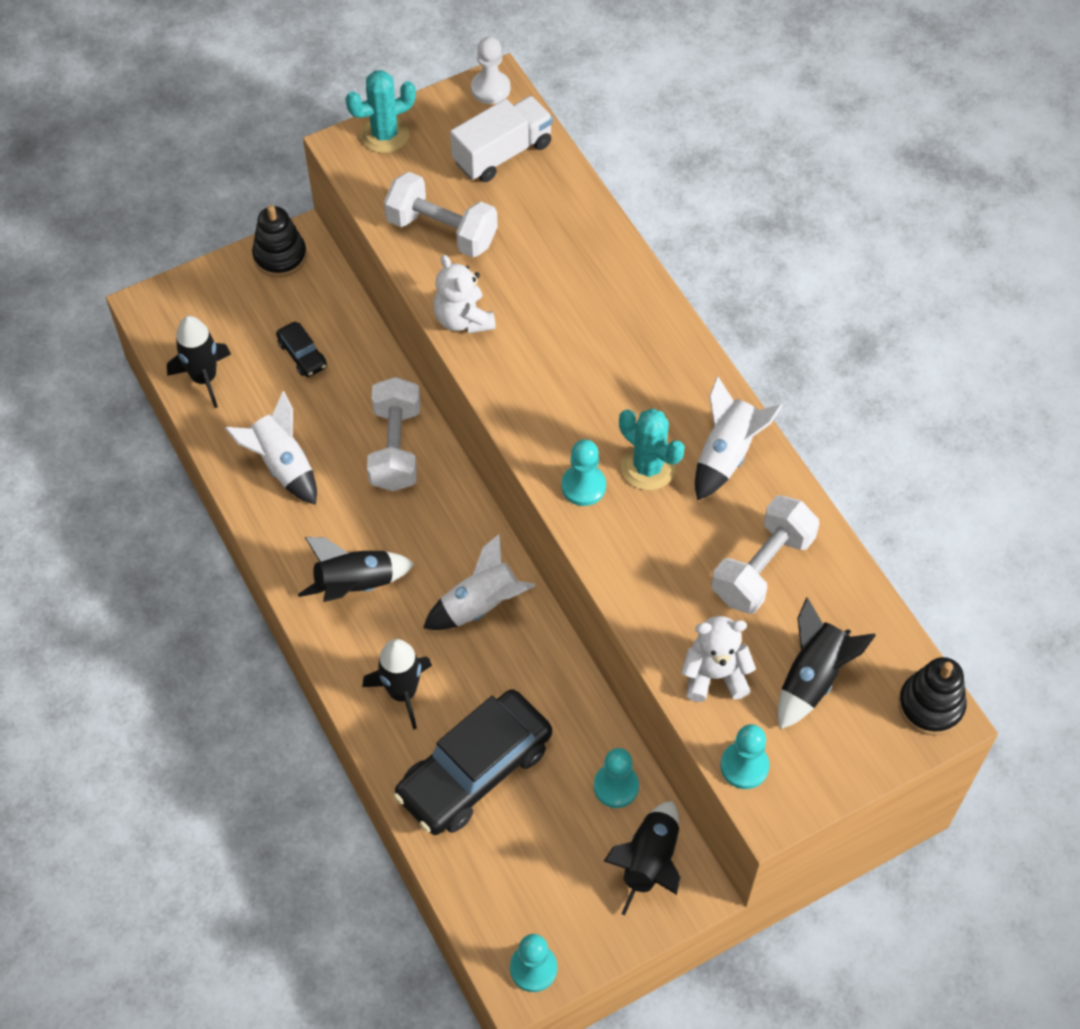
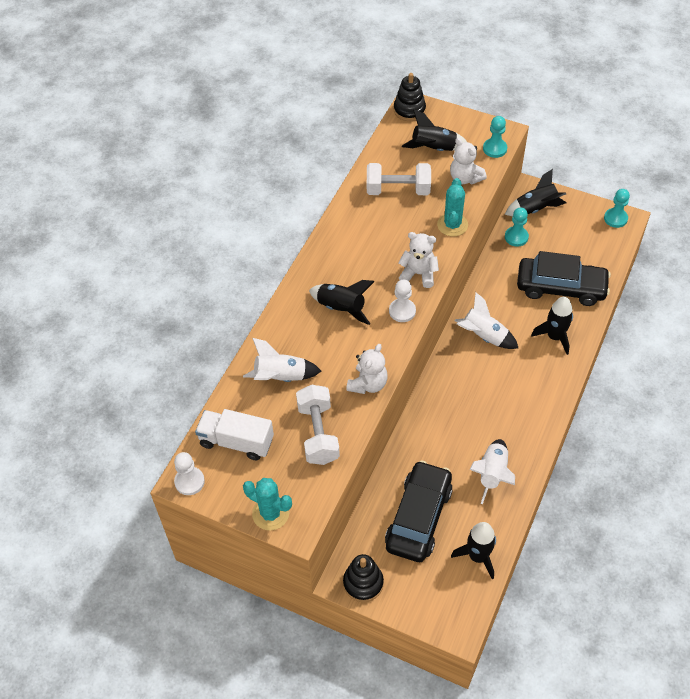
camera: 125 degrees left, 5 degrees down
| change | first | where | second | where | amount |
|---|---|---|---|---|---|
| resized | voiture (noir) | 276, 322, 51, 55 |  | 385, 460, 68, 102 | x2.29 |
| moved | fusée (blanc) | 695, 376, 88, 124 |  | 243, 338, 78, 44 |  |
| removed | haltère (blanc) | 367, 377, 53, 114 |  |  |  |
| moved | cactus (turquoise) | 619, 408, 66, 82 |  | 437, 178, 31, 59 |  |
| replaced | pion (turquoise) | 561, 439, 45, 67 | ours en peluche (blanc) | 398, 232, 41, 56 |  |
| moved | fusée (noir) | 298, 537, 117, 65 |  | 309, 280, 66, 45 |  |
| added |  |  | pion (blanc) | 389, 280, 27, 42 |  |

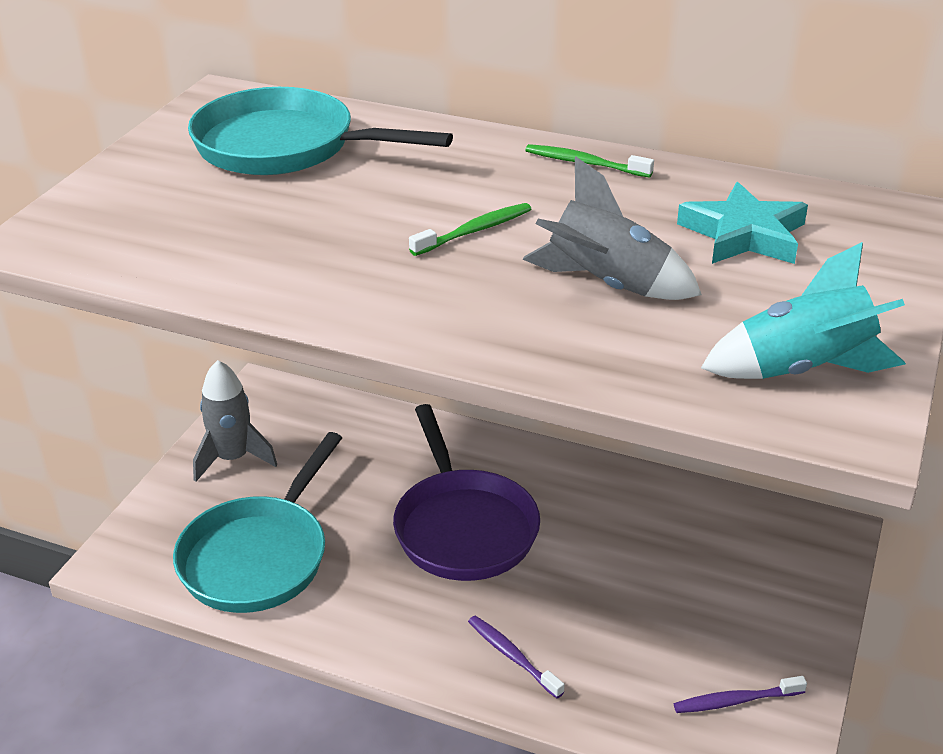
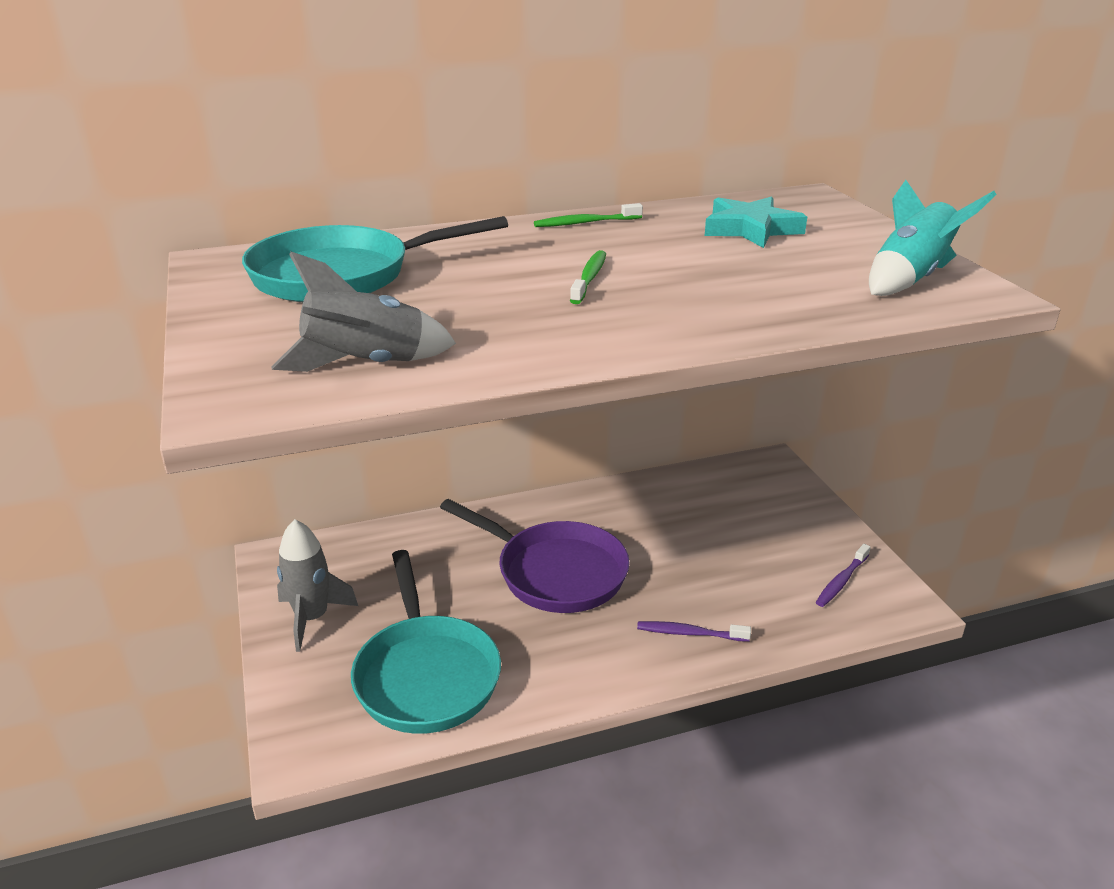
camera: 40 degrees left, 5 degrees down
| change | first | where | second | where | amount |
|---|---|---|---|---|---|
| moved | fusée (gris) | 522, 156, 180, 144 |  | 271, 252, 185, 120 |  |

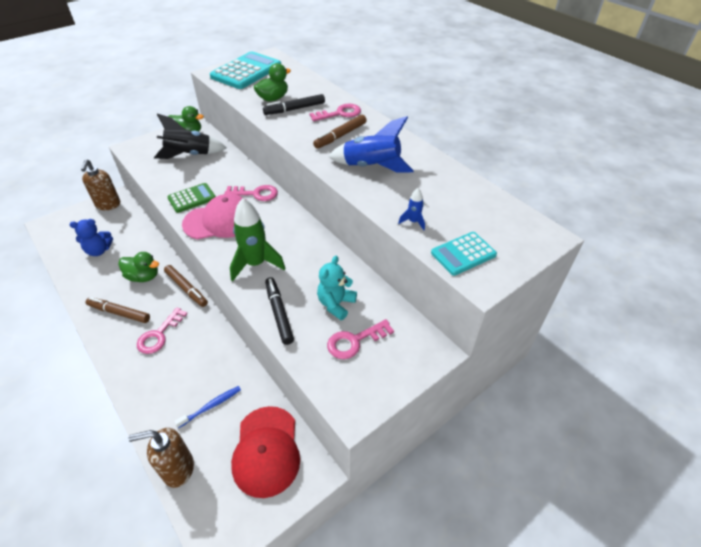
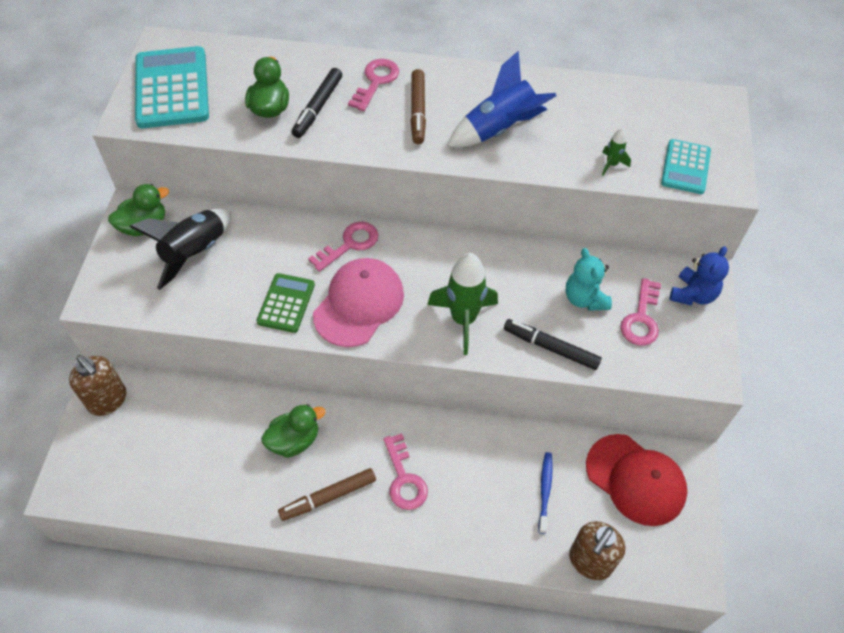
camera: 45 degrees left, 10 degrees up
| change | first | where | second | where | amount |
|---|---|---|---|---|---|
| recoloured | fusée (bleu) | 398, 188, 27, 42 | fusée (vert) | 602, 128, 29, 48 |  |
| moved | ours en peluche (bleu) | 70, 219, 43, 37 |  | 670, 246, 59, 59 |  |
| removed | feutre (marron) | 164, 265, 44, 42 |  |  |  |

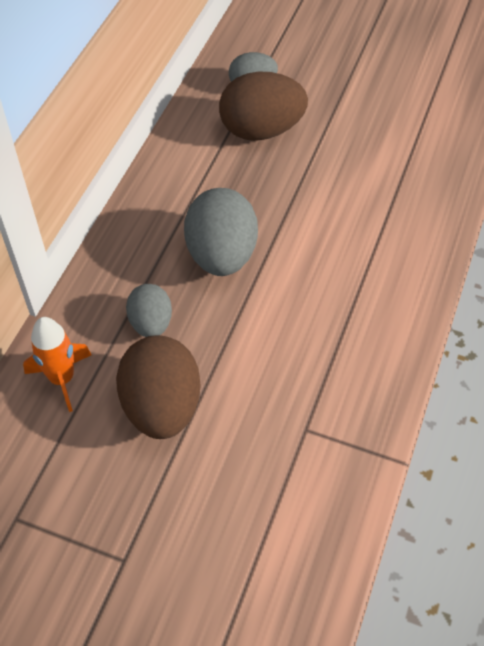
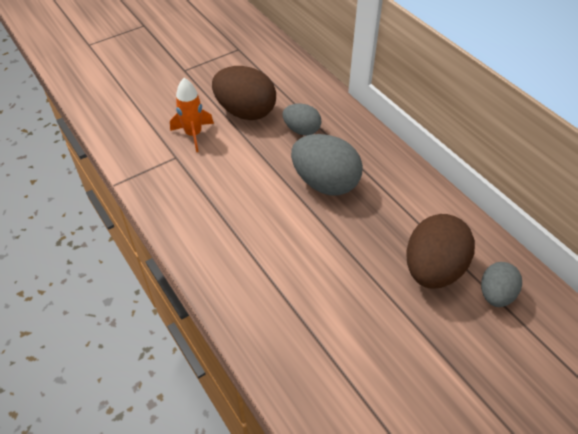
camera: 125 degrees right, 5 degrees down
| change | first | where | second | where | amount |
|---|---|---|---|---|---|
| moved | fusée (orange) | 23, 317, 69, 95 |  | 170, 78, 44, 74 |  |

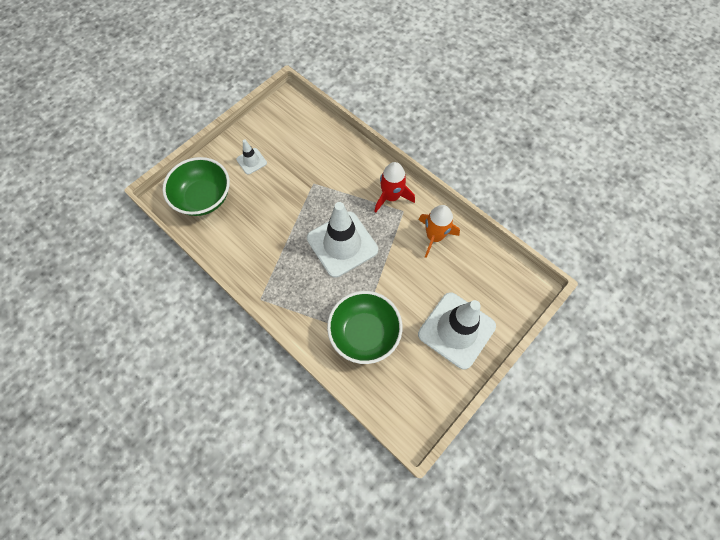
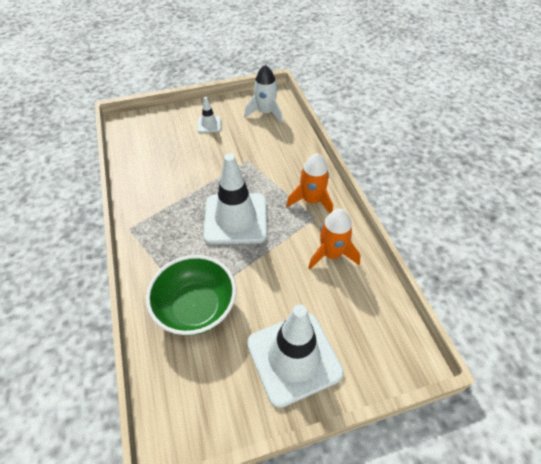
camera: 30 degrees right, 15 degrees down
| change | first | where | second | where | amount |
|---|---|---|---|---|---|
| removed | bol (vert) | 163, 157, 67, 59 |  |  |  |
| recoloured | fusée (rouge) | 374, 162, 41, 51 | fusée (orange) | 286, 153, 47, 60 |  |
| added |  |  | fusée (blanc) | 244, 65, 38, 58 |  |

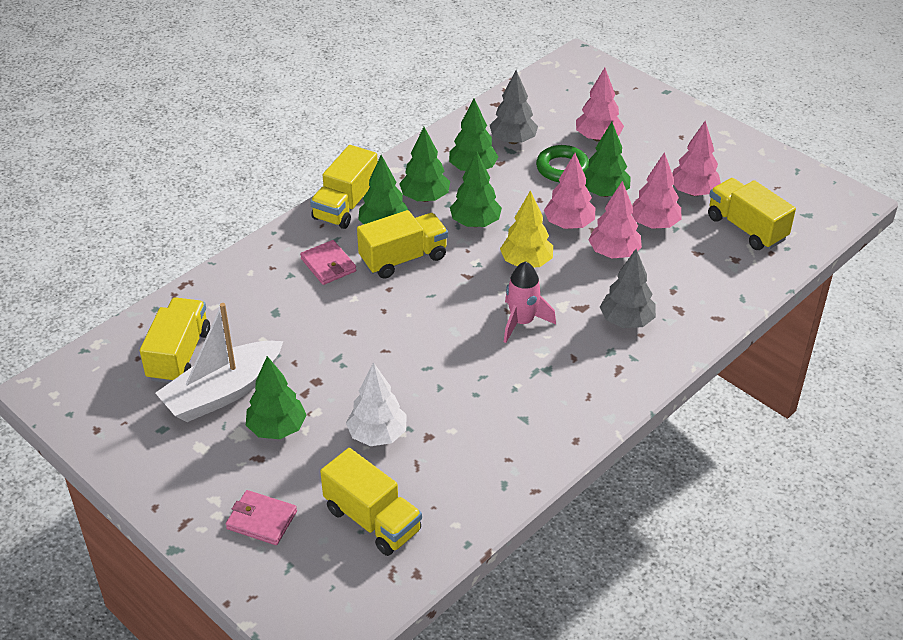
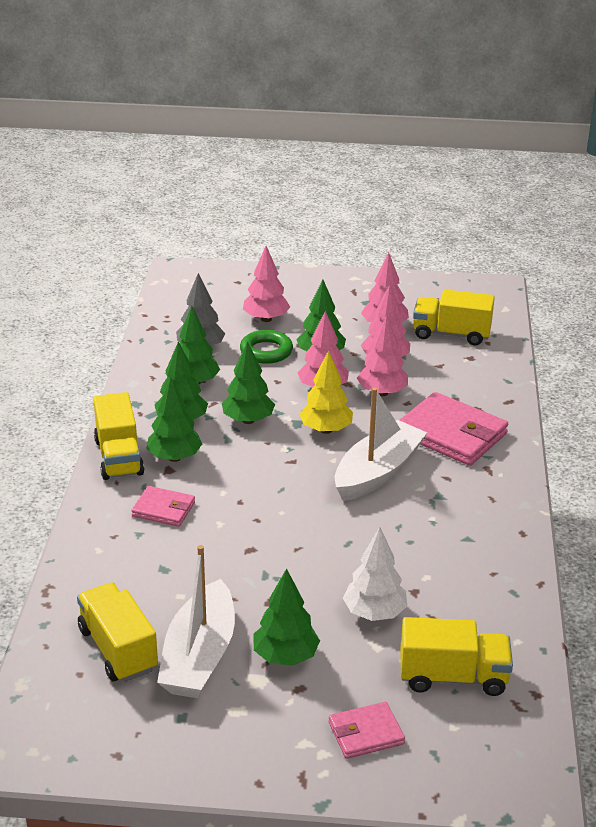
camera: 40 degrees left, 10 degrees down
| change | first | where | second | where | amount |
|---|---|---|---|---|---|
| removed | camion (jaune) | 357, 210, 91, 69 |  |  |  |
| replaced | arbre (gris) | 600, 249, 56, 79 | portefeuille (rose) | 400, 392, 108, 74 |  |
| replaced | fusée (rose) | 504, 261, 52, 82 | bateau (blanc) | 335, 387, 92, 114 |  |

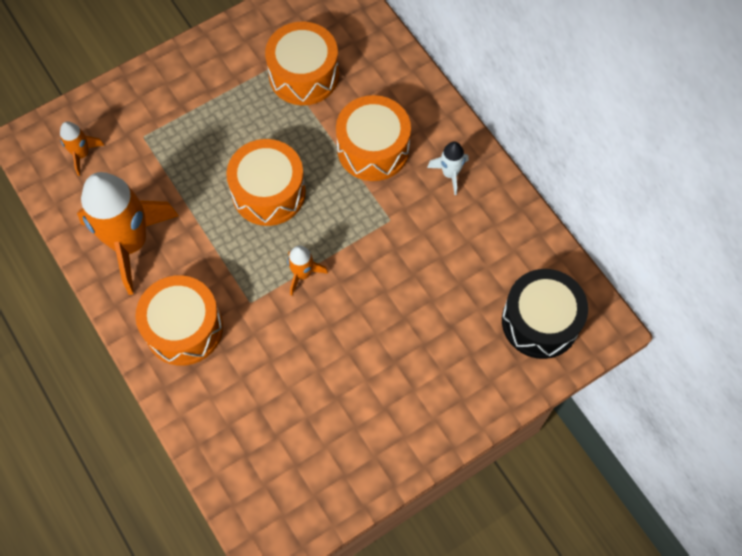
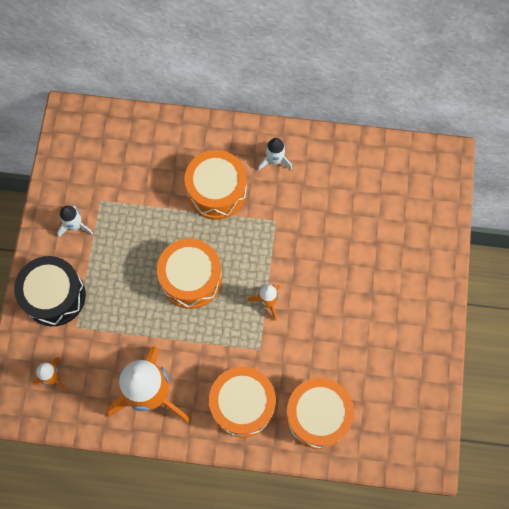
camera: 50 degrees left, 5 degrees up
| change | first | where | second | where | amount |
|---|---|---|---|---|---|
| moved | tambour (orange) | 265, 22, 74, 83 |  | 286, 378, 68, 71 |  |
| moved | tambour (noir) | 502, 269, 86, 90 |  | 14, 256, 72, 70 |  |
| added |  |  | fusée (blanc) | 57, 205, 37, 32 |  |

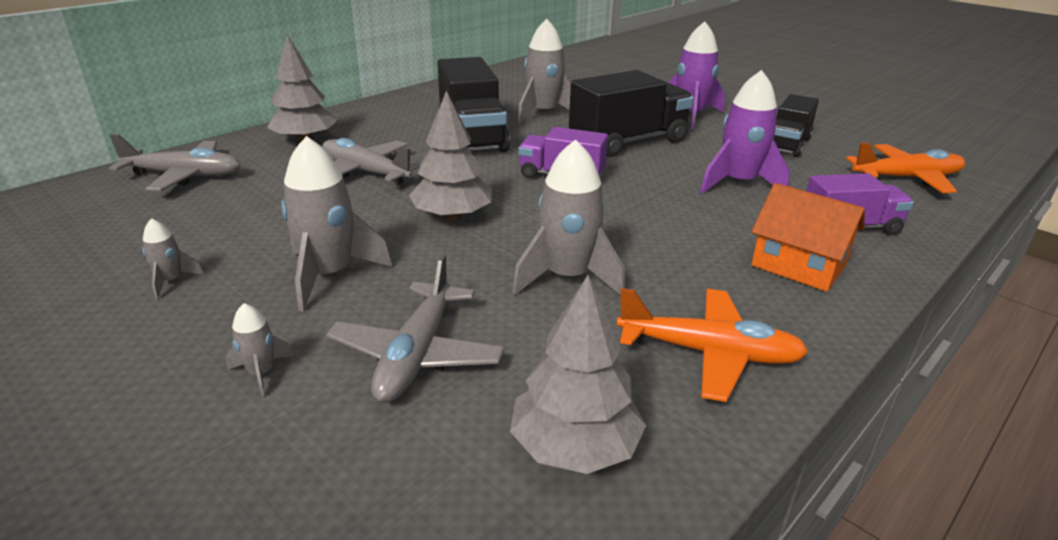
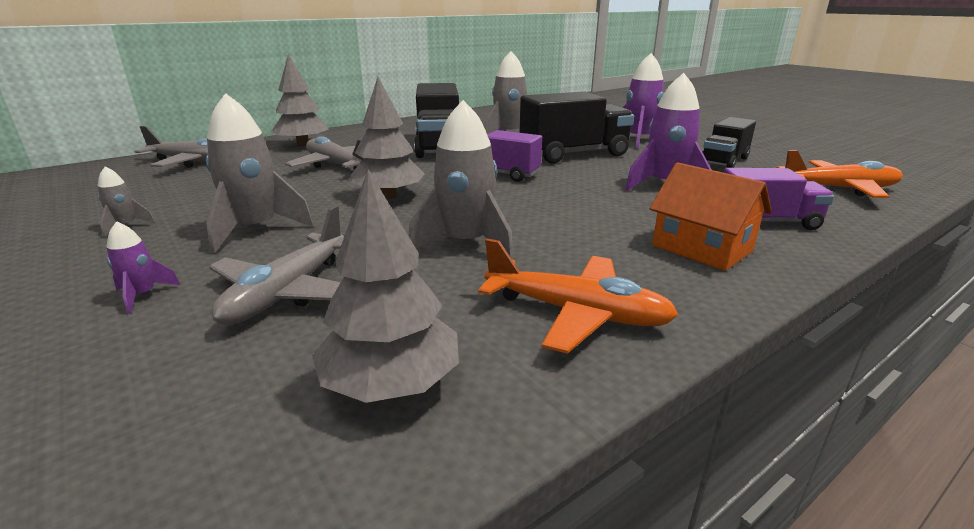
camera: 10 degrees right, 5 degrees down
| change | first | where | second | where | amount |
|---|---|---|---|---|---|
| recoloured | fusée (gris) | 226, 303, 68, 94 | fusée (violet) | 107, 221, 73, 93 |  |

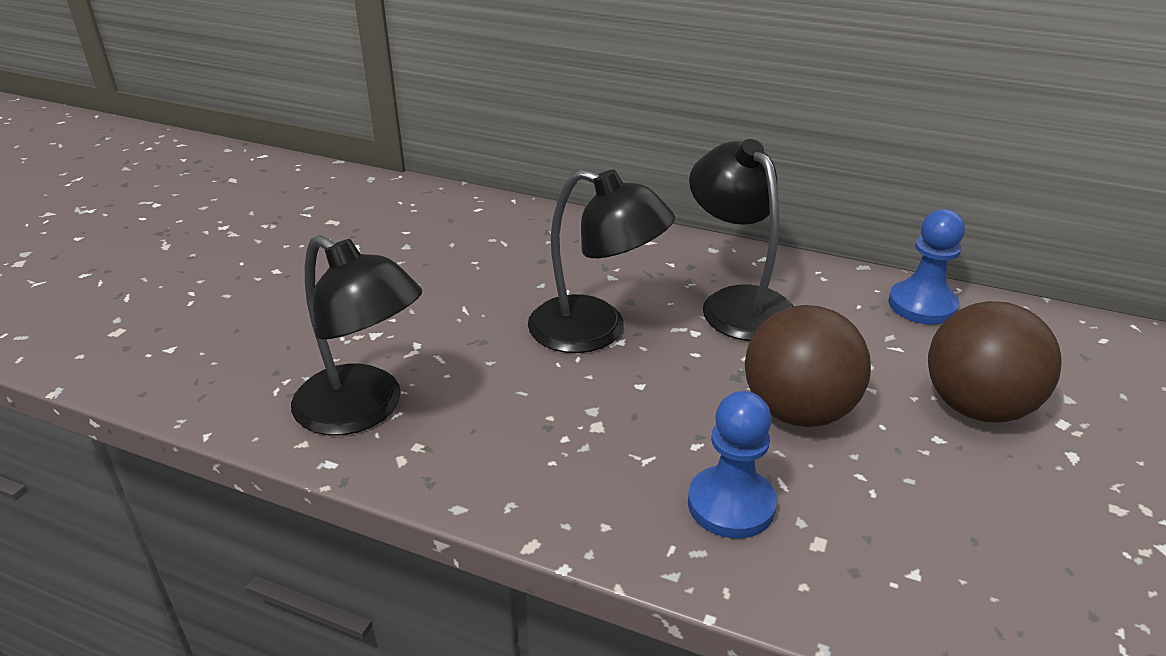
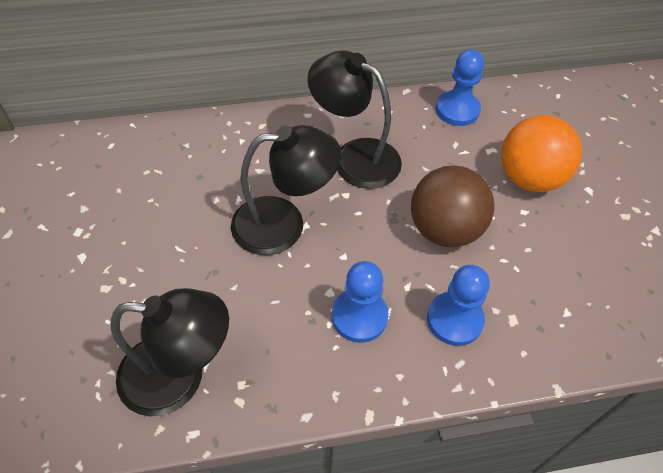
camera: 35 degrees left, 20 degrees up
| change | first | where | second | where | amount |
|---|---|---|---|---|---|
| recoloured | balle (marron) | 928, 301, 134, 122 | balle (orange) | 501, 115, 81, 77 |  |
| added |  |  | pion (bleu) | 332, 261, 57, 82 |  |

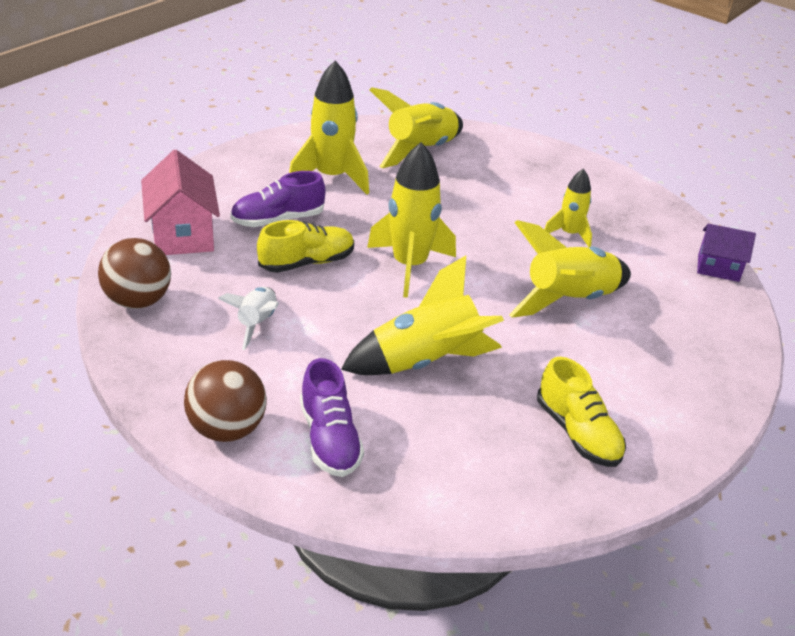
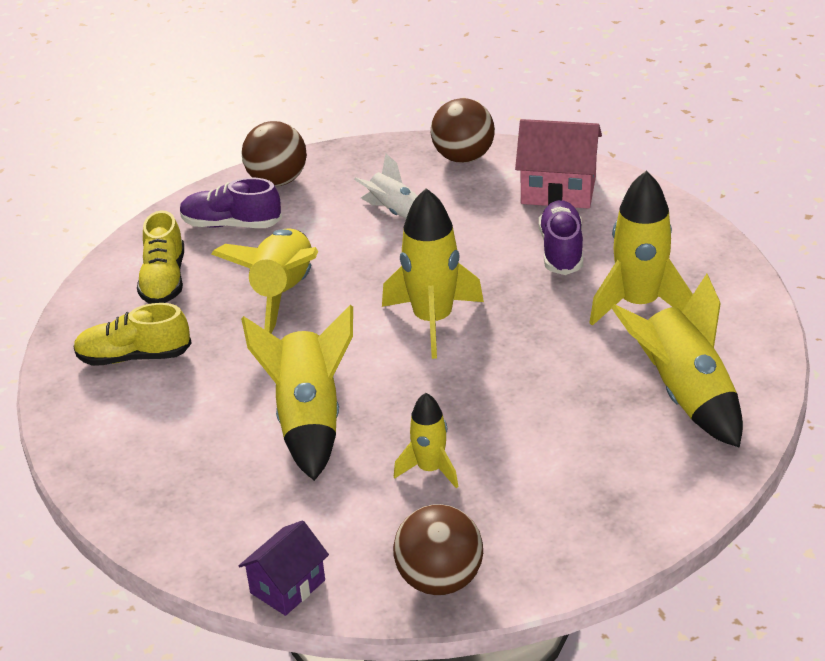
camera: 120 degrees right, 0 degrees up
| change | first | where | second | where | amount |
|---|---|---|---|---|---|
| moved | chaussure (jaune) | 257, 220, 97, 53 |  | 137, 210, 47, 94 |  |
| added |  |  | balle (marron) | 393, 504, 90, 91 |  |

